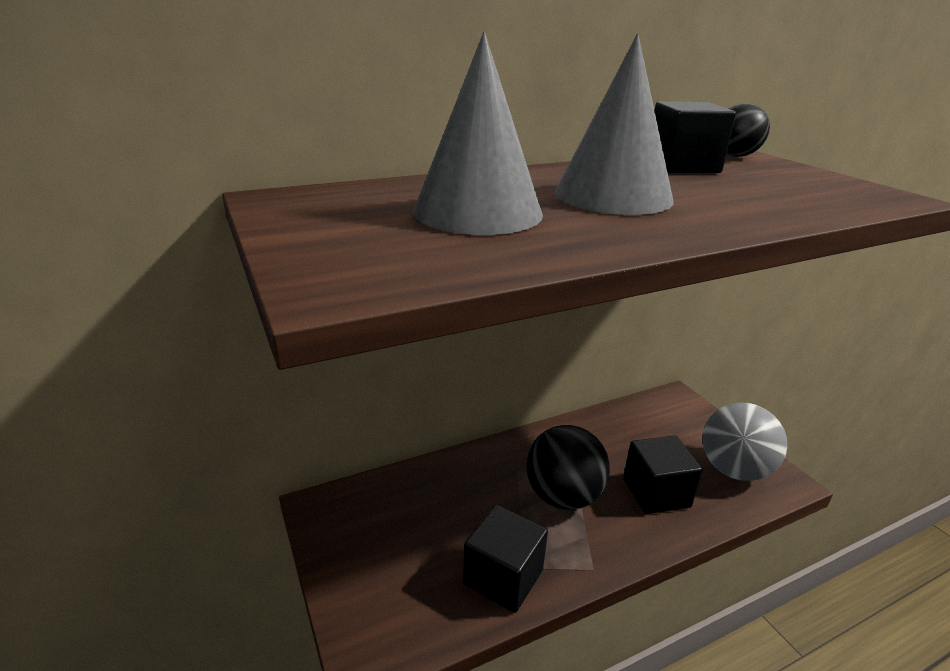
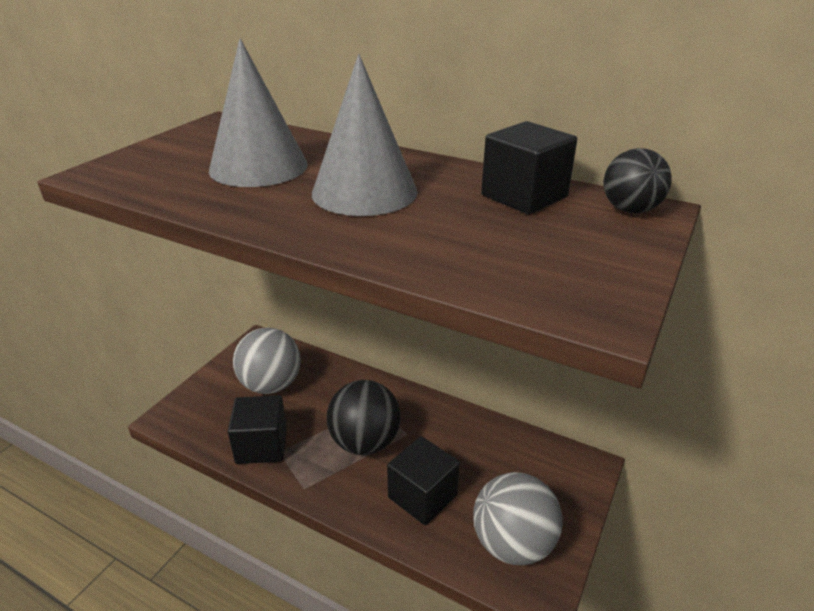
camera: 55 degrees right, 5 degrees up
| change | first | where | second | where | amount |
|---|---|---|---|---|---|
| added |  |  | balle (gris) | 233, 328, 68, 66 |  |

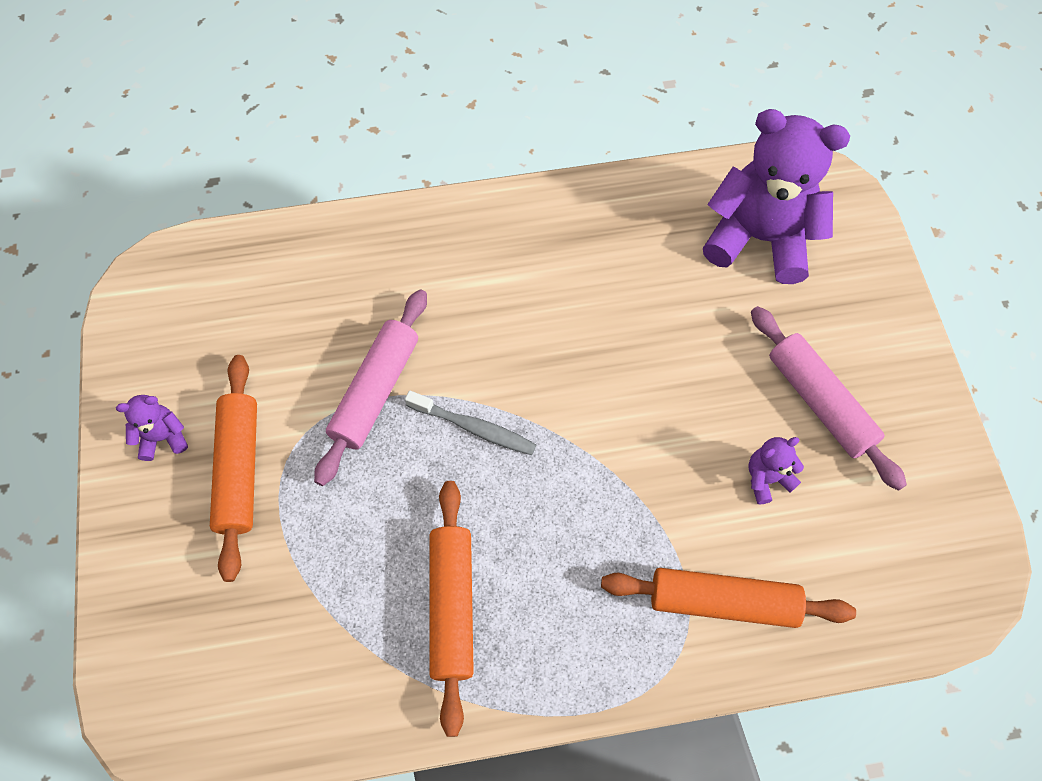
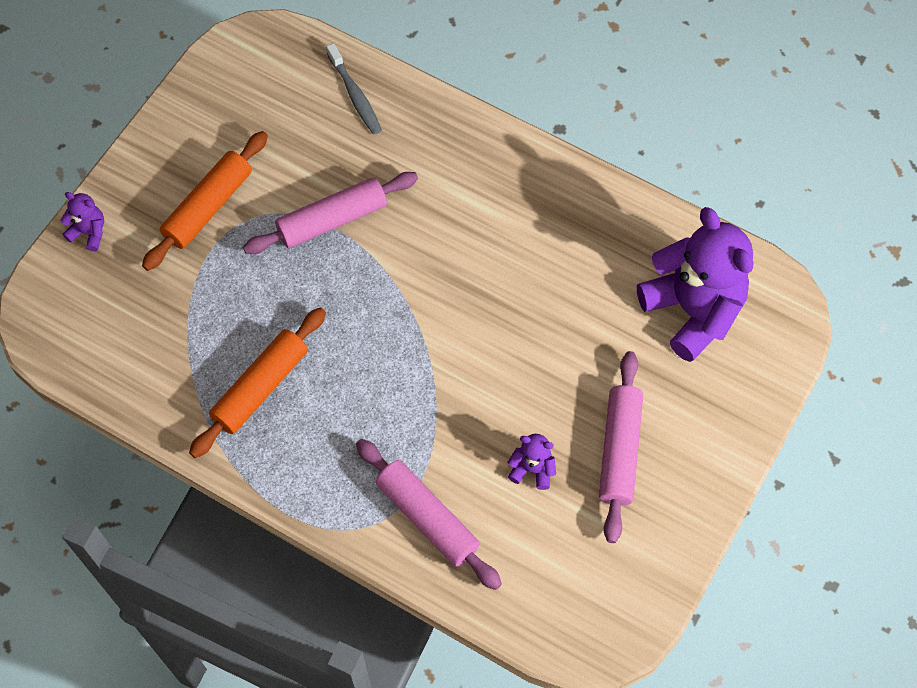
camera: 40 degrees right, 0 degrees up
| change | first | where | second | where | amount |
|---|---|---|---|---|---|
| moved | brosse à dents (gris) | 405, 391, 132, 64 |  | 326, 43, 56, 92 |  |
| moved | ours en peluche (violet) | 116, 395, 72, 66 |  | 60, 192, 44, 59 |  |
| recoloured | rouleau à pâtisserie (orange) | 601, 568, 255, 60 | rouleau à pâtisserie (rose) | 356, 439, 146, 151 |  |

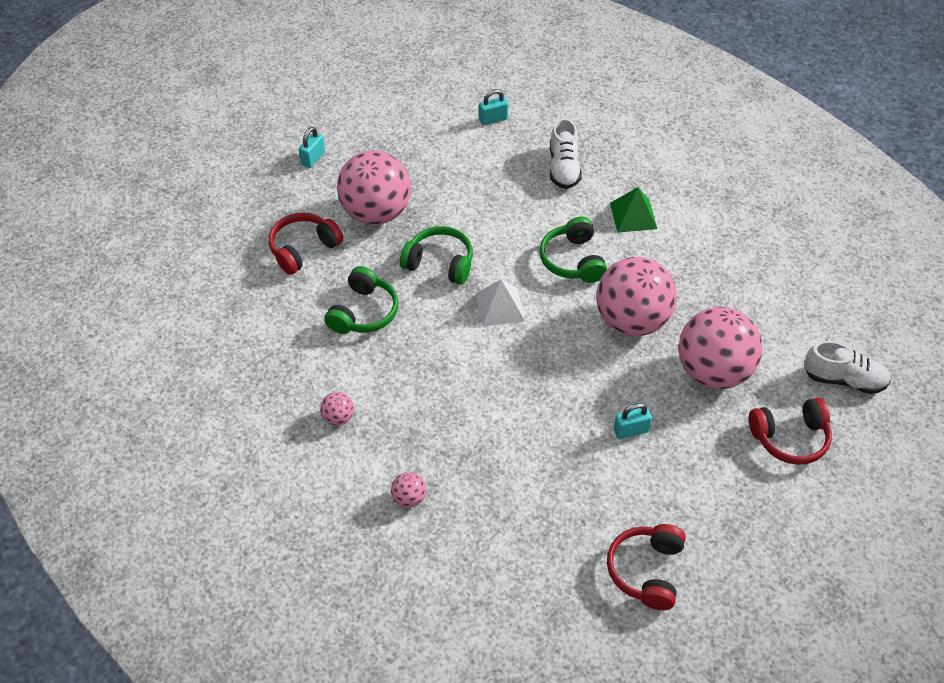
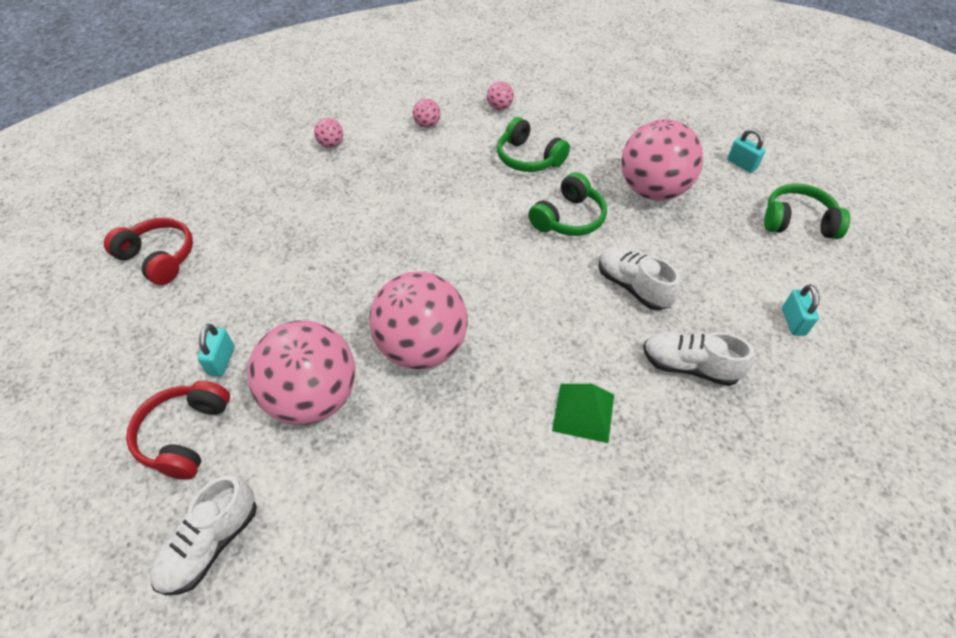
camera: 110 degrees right, 0 degrees up
| change | first | where | second | where | amount |
|---|---|---|---|---|---|
| removed | casque audio (rouge) | 269, 213, 74, 62 |  |  |  |
| moved | casque audio (vert) | 539, 217, 68, 66 |  | 764, 184, 86, 55 |  |
| removed | pyramide (blanc) | 476, 279, 49, 48 |  |  |  |
| moved | cadenas (turquoise) | 614, 403, 38, 36 |  | 198, 324, 36, 53 |  |
| added |  |  | balle (rose) | 487, 81, 27, 29 |  |
| added |  |  | chaussure (blanc) | 599, 246, 81, 64 |  |

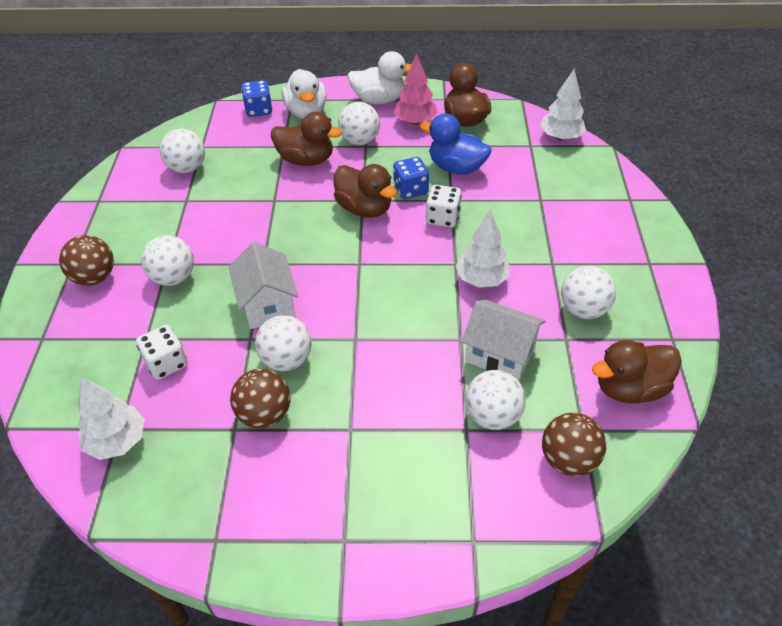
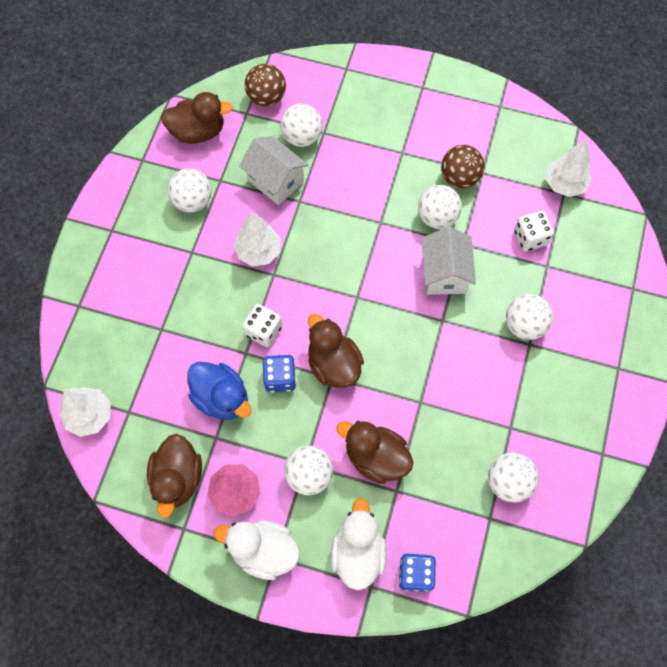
camera: 165 degrees left, 20 degrees up
| change | first | where | second | where | amount |
|---|---|---|---|---|---|
| removed | balle (marron) | 59, 235, 55, 51 |  |  |  |

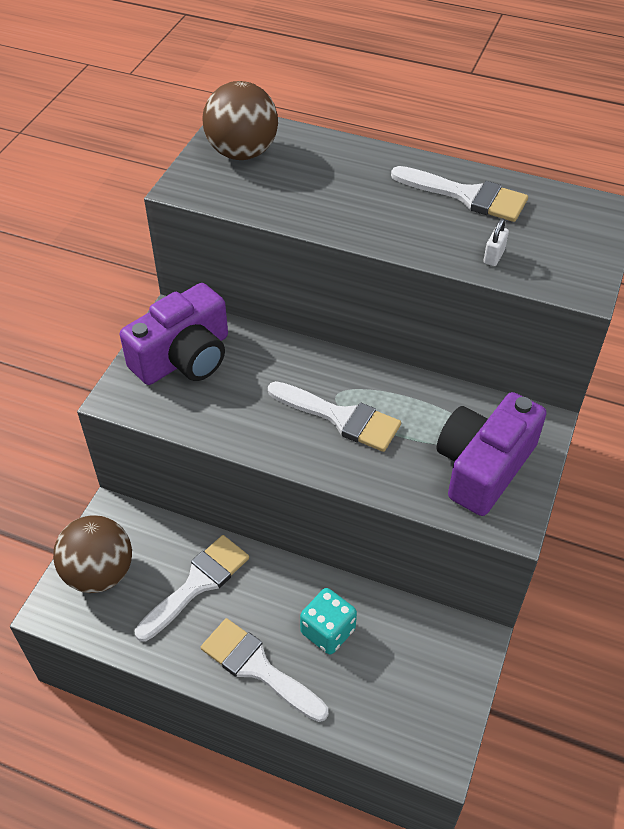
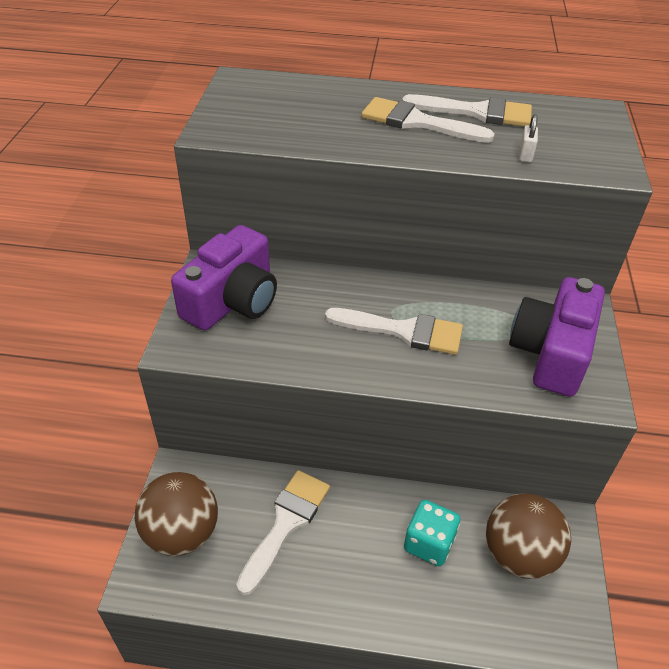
camera: 15 degrees left, 5 degrees down
| change | first | where | second | where | amount |
|---|---|---|---|---|---|
| moved | balle (marron) | 202, 81, 76, 79 |  | 486, 493, 85, 86 |  |
| moved | pinceau (blanc) | 201, 618, 127, 104 |  | 361, 97, 134, 46 |  |

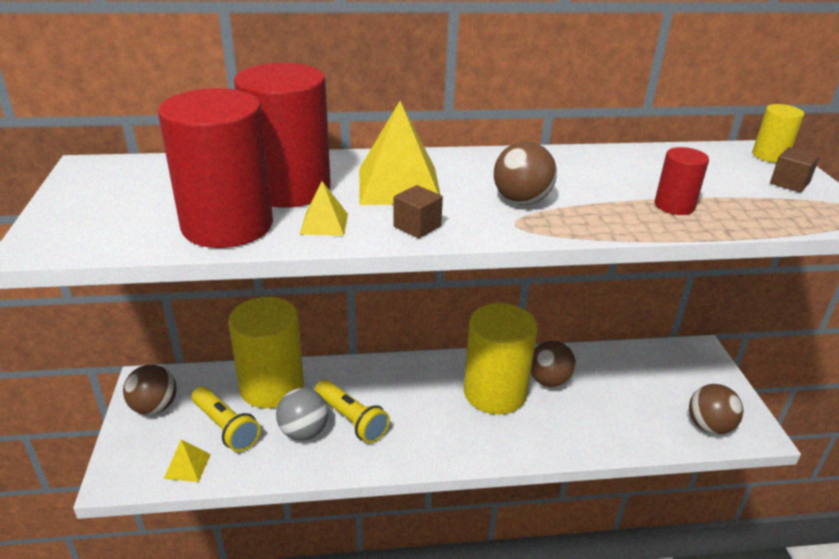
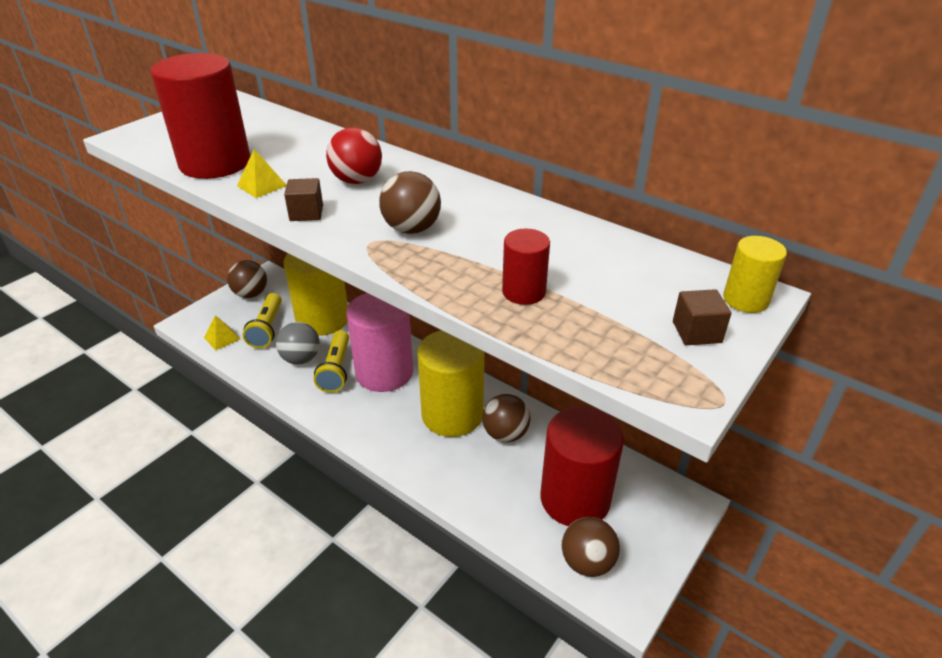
camera: 45 degrees right, 5 degrees up
| change | first | where | second | where | amount |
|---|---|---|---|---|---|
| moved | cylindre (rouge) | 234, 63, 97, 145 |  | 540, 407, 84, 119 |  |
| replaced | pyramide (jaune) | 359, 101, 81, 104 | balle (rouge) | 326, 127, 56, 57 |  |
| added |  |  | cylindre (rose) | 346, 293, 67, 99 |  |

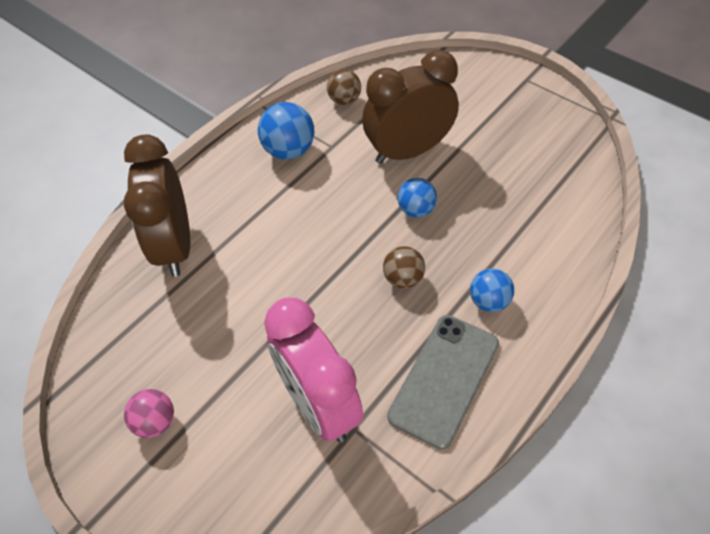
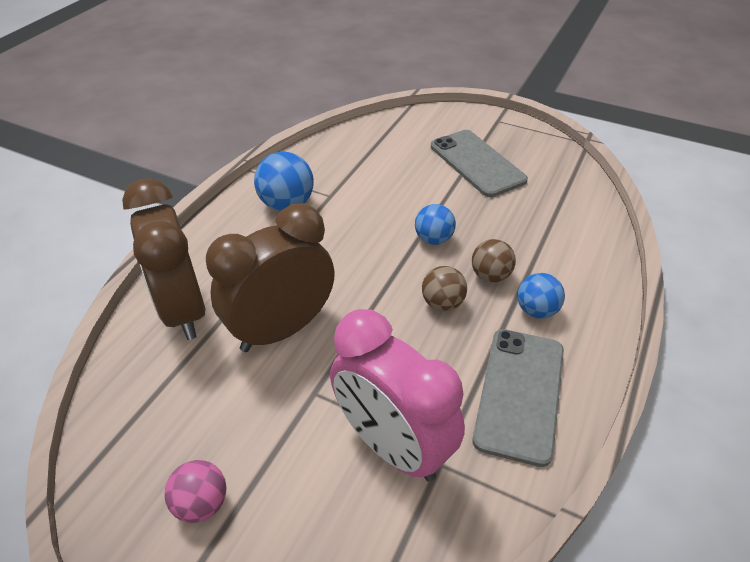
camera: 15 degrees left, 10 degrees down
| change | first | where | second | where | amount |
|---|---|---|---|---|---|
| moved | réveil (marron) | 362, 50, 97, 114 |  | 206, 203, 129, 149 |  |
| moved | balle (marron) | 327, 69, 34, 36 |  | 472, 239, 44, 43 |  |
| added |  |  | téléphone (gris) | 431, 130, 97, 67 |  |

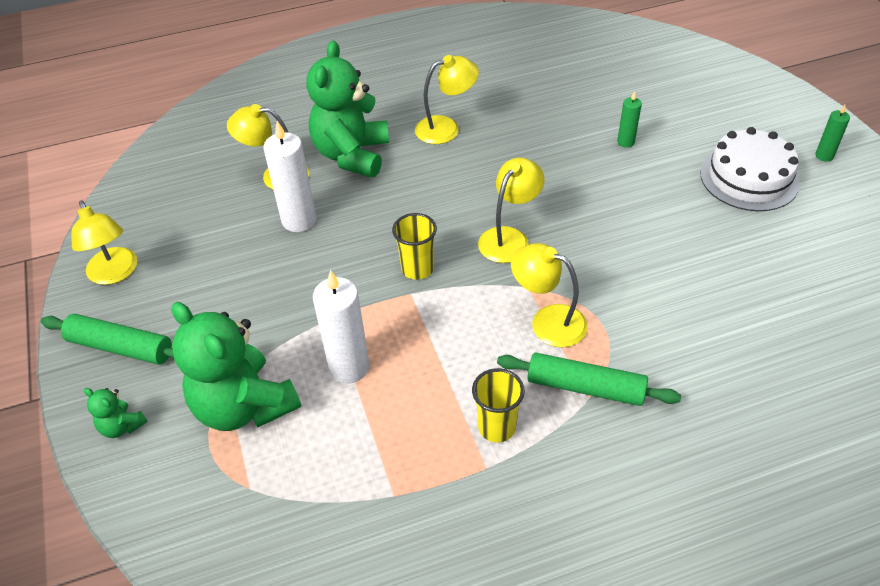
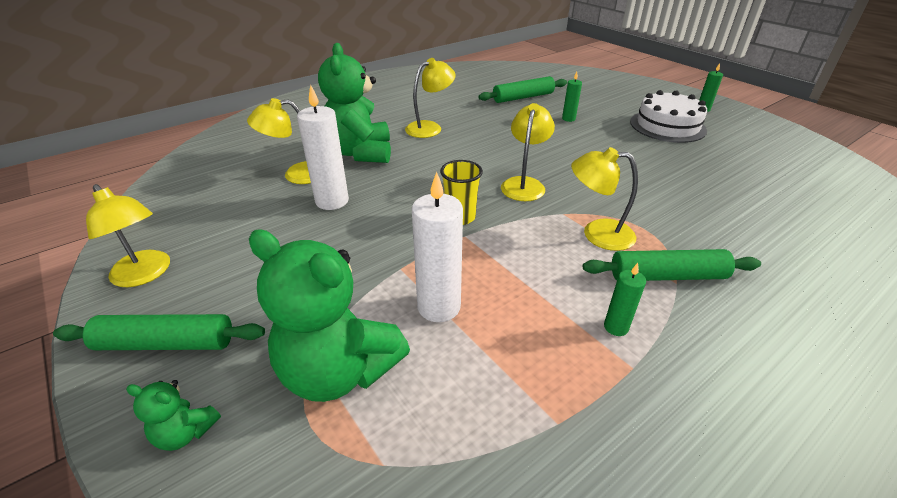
camera: 20 degrees left, 10 degrees down
| change | first | where | second | where | amount |
|---|---|---|---|---|---|
| replaced | gobelet (jaune) | 472, 368, 53, 75 | bougie (vert) | 604, 263, 42, 73 |  |
| added |  |  | rouleau à pâtisserie (vert) | 478, 76, 89, 27 |  |

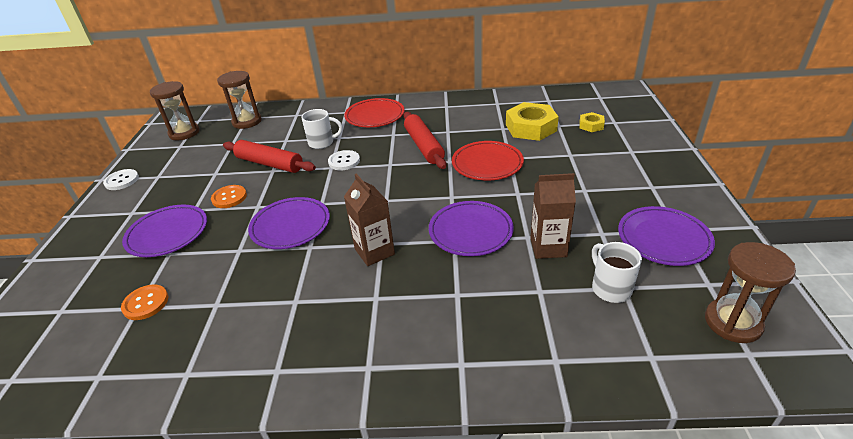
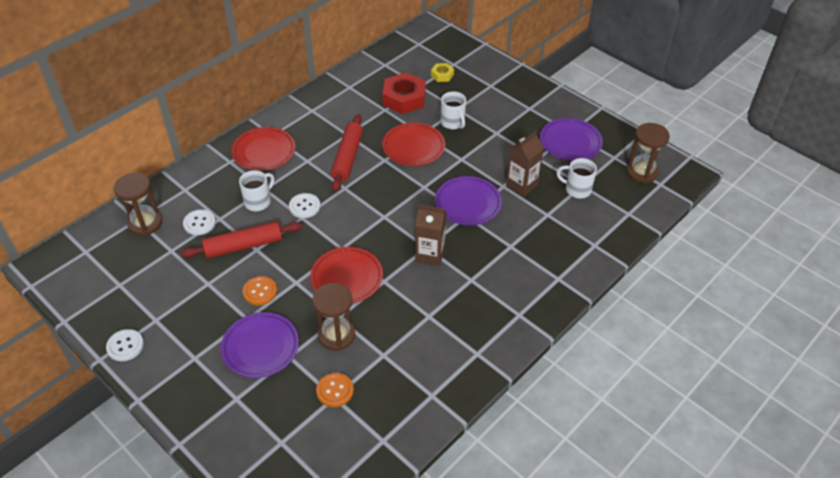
camera: 50 degrees left, 10 degrees up
| change | first | where | second | where | amount |
|---|---|---|---|---|---|
| moved | sablier (marron) | 150, 81, 50, 60 |  | 313, 283, 42, 68 |  |
| recoloured | écrou (jaune) | 506, 102, 53, 39 | écrou (rouge) | 382, 72, 44, 42 |  |
| turned | rouleau à pâtisserie (rouge) | 404, 112, 42, 57 |  | 331, 114, 32, 78 | 75 degrees clockwise |
| recoloured | assiette (violet) | 248, 197, 82, 52 | assiette (rouge) | 310, 247, 73, 56 |  |
| added |  |  | tasse (blanc) | 441, 91, 25, 38 |  |
| added |  |  | bouton (blanc) | 183, 209, 33, 26 |  |

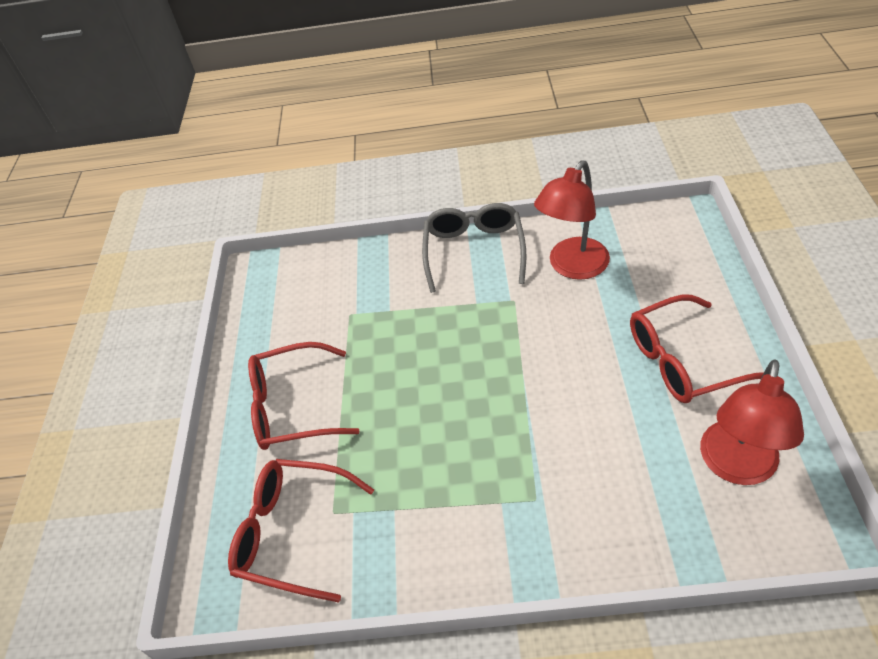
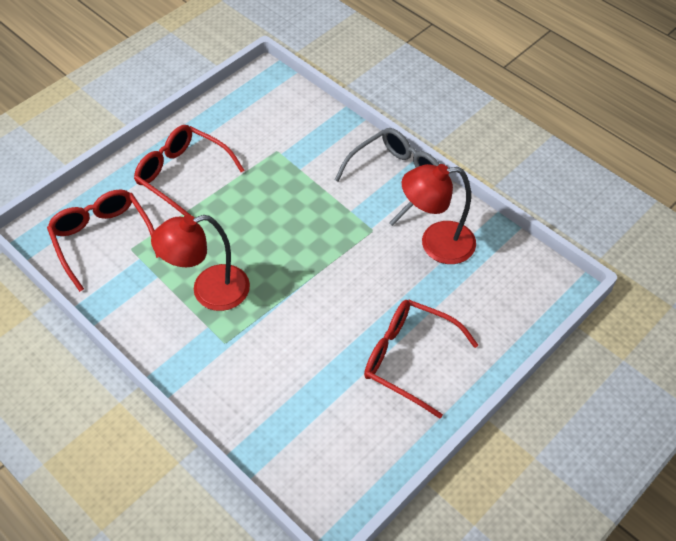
camera: 40 degrees right, 5 degrees up
| change | first | where | second | where | amount |
|---|---|---|---|---|---|
| moved | lampe (rouge) | 700, 359, 104, 126 |  | 151, 215, 99, 96 |  |

